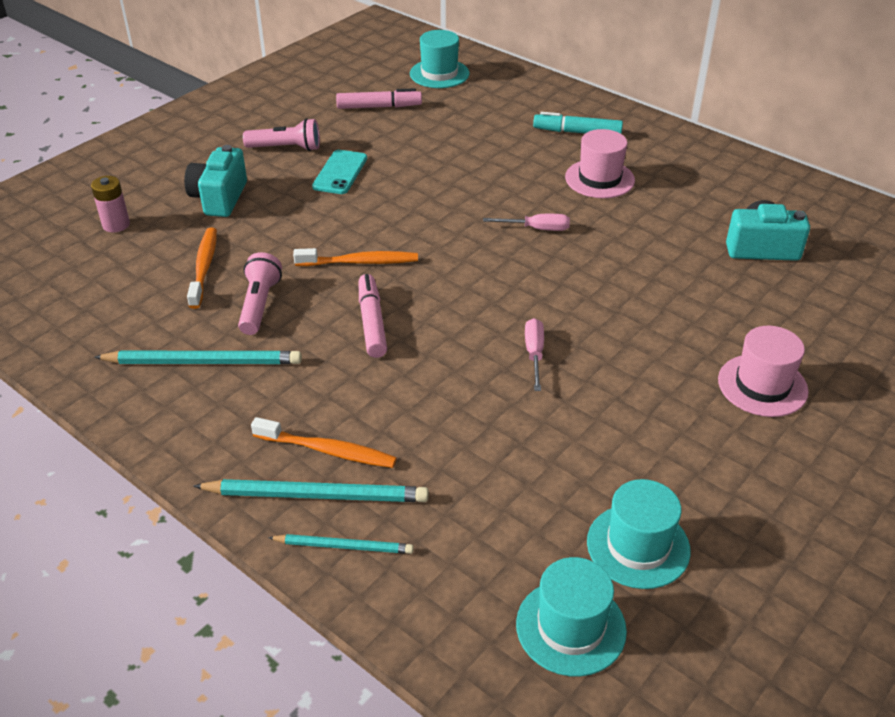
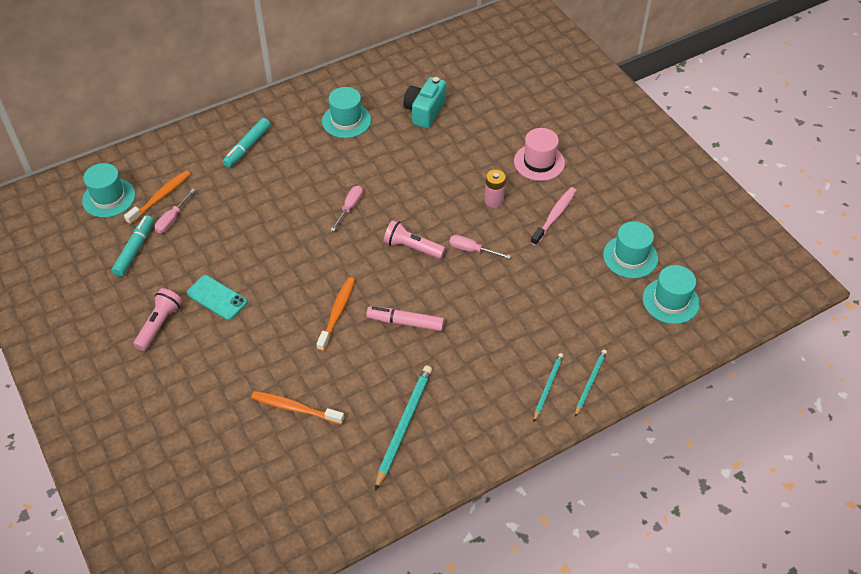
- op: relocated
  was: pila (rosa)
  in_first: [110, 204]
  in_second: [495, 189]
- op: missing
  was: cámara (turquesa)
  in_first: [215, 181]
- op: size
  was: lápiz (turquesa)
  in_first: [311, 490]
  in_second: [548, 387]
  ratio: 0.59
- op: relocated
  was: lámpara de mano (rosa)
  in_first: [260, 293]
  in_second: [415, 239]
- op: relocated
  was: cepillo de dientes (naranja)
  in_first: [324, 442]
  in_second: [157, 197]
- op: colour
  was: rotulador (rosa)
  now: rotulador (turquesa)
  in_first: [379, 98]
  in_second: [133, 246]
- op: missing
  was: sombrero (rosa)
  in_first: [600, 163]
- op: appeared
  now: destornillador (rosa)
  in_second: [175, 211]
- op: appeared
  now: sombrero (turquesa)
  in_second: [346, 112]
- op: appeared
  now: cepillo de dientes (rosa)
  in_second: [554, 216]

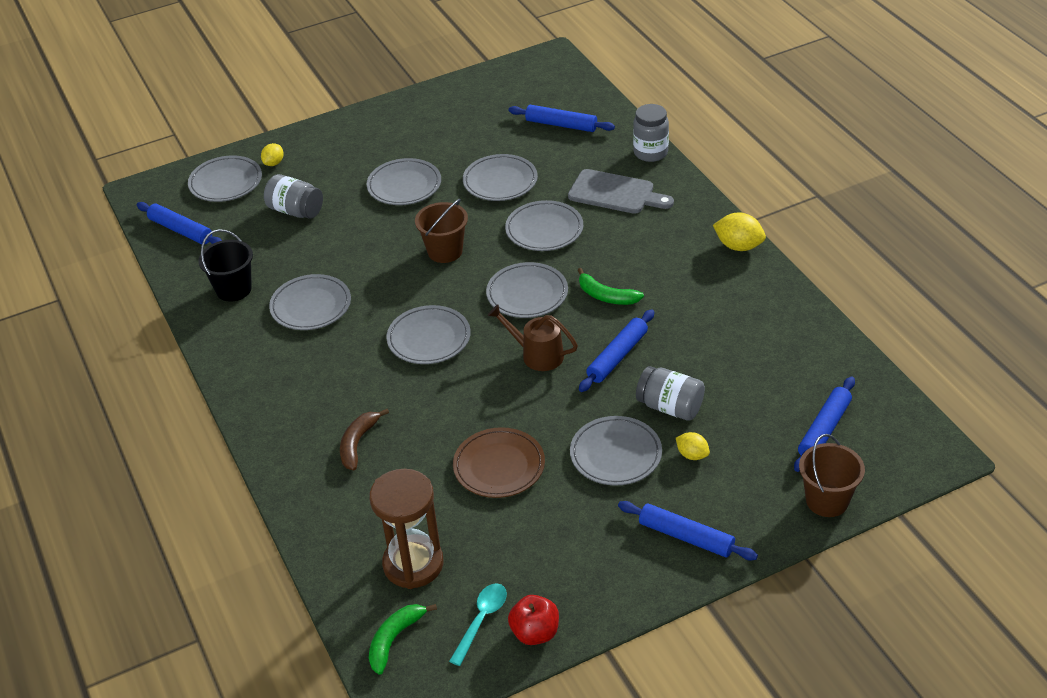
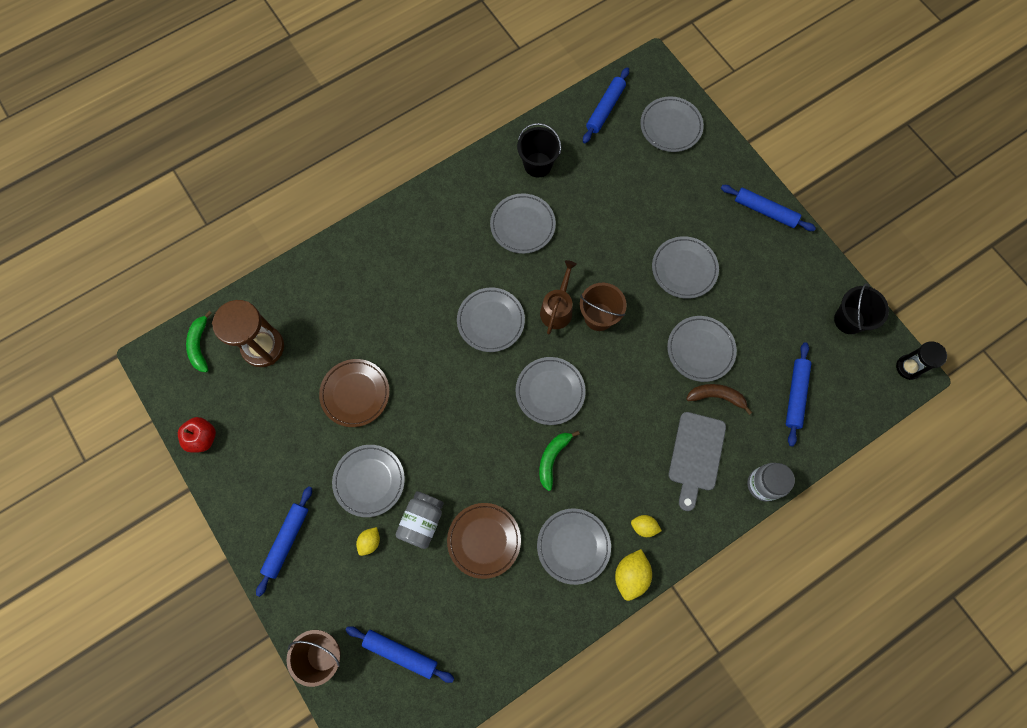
- op: relocated
  was: limón (amarillo)
  in_first: [272, 154]
  in_second: [646, 526]
- op: missing
  was: tarro (gris)
  in_first: [293, 196]
- op: relocated
  was: plátano (marrón)
  in_first: [364, 440]
  in_second: [719, 399]
- op: spun
  was: plátano (verde)
  in_first: [403, 639]
  in_second: [199, 341]
  clockwise: -120
- op: missing
  was: cuchara (turquesa)
  in_first: [478, 624]
- op: relocated
  was: regadera (marrón)
  in_first: [533, 337]
  in_second: [558, 297]
- op: relocated
  was: plato (gris)
  in_first: [544, 225]
  in_second: [574, 547]
- op: relocated
  was: rodillo (azul)
  in_first: [616, 350]
  in_second: [768, 208]
- op: appeared
  now: plato (marrón)
  in_second: [484, 541]
- op: appeared
  now: balde (negro)
  in_second: [861, 308]
- op: appeared
  now: reloj de arena (negro)
  in_second: [921, 360]

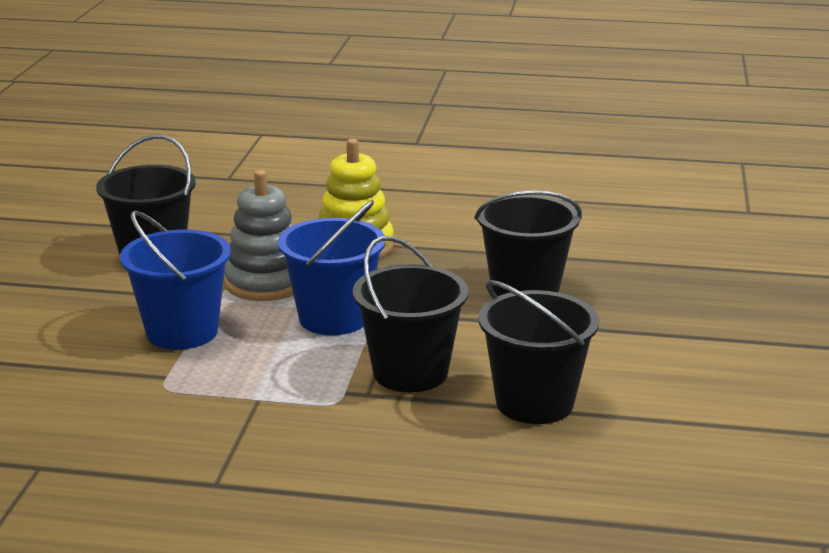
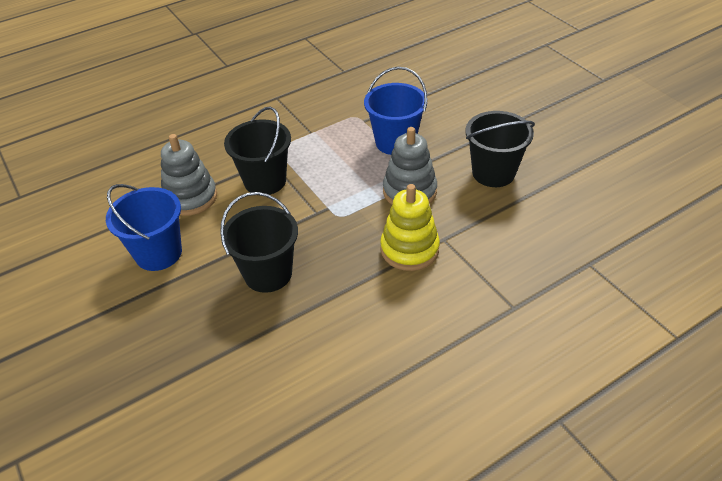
- op: relocated
  was: balde (azul)
  in_first: [332, 267]
  in_second: [144, 227]
- op: exchanged
  was: balde (negro)
  now: juguete apilable (gris)
  in_first: [538, 352]
  in_second: [189, 175]

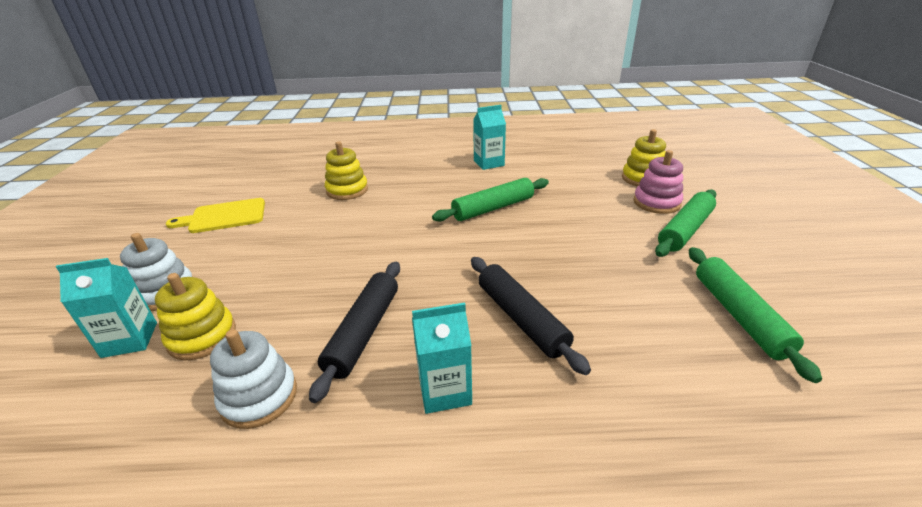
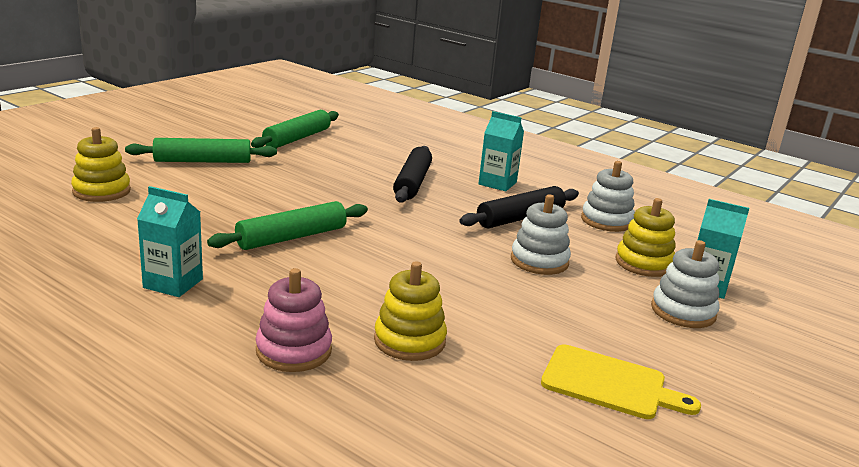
- op: spun
  was: rodillo (verde)
  in_first: [490, 200]
  in_second: [287, 225]
  clockwise: -45
- op: relocated
  was: juguete apilable (rosa)
  in_first: [658, 182]
  in_second: [294, 320]
- op: appeared
  now: juguete apilable (blanco)
  in_second: [541, 234]

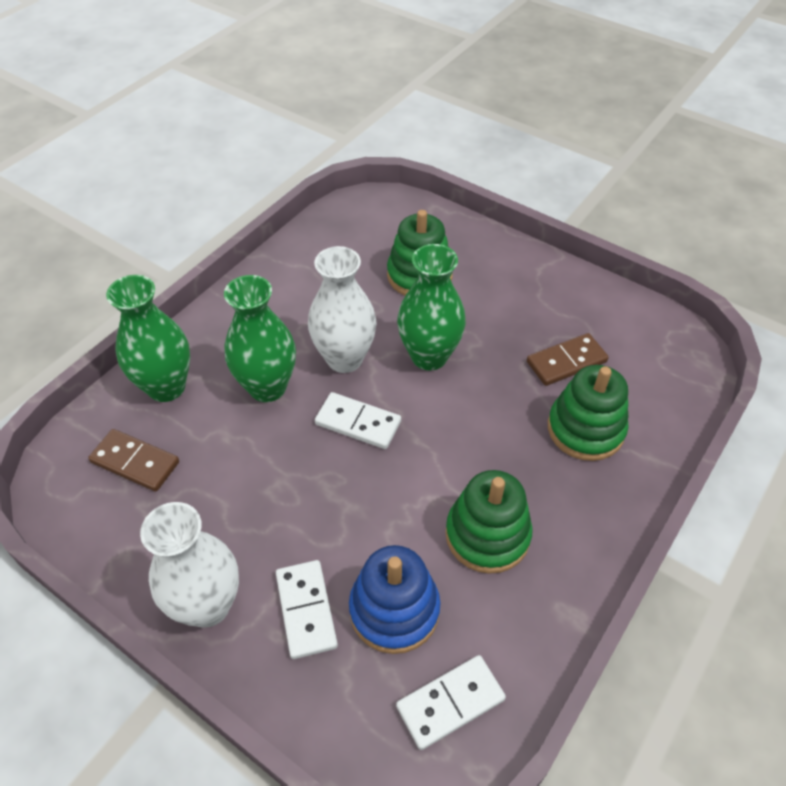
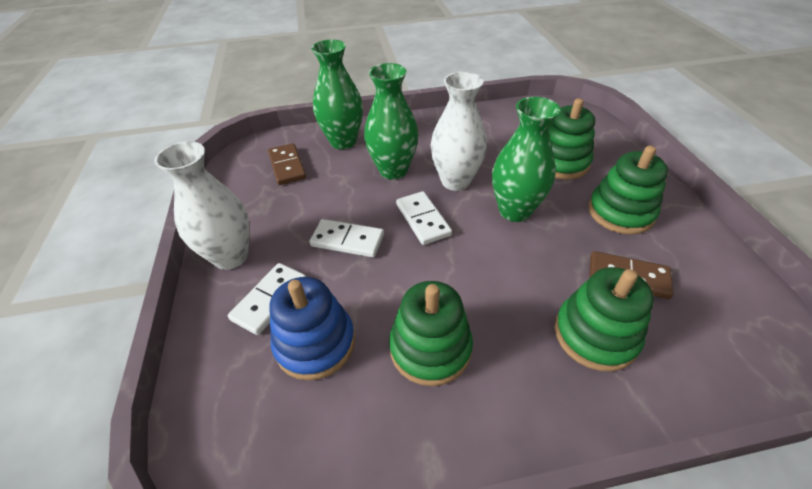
- op: relocated
  was: ficha de dominó (blanco)
  in_first: [451, 702]
  in_second: [347, 238]
- op: appeared
  now: juguete apilable (verde)
  in_second: [628, 190]

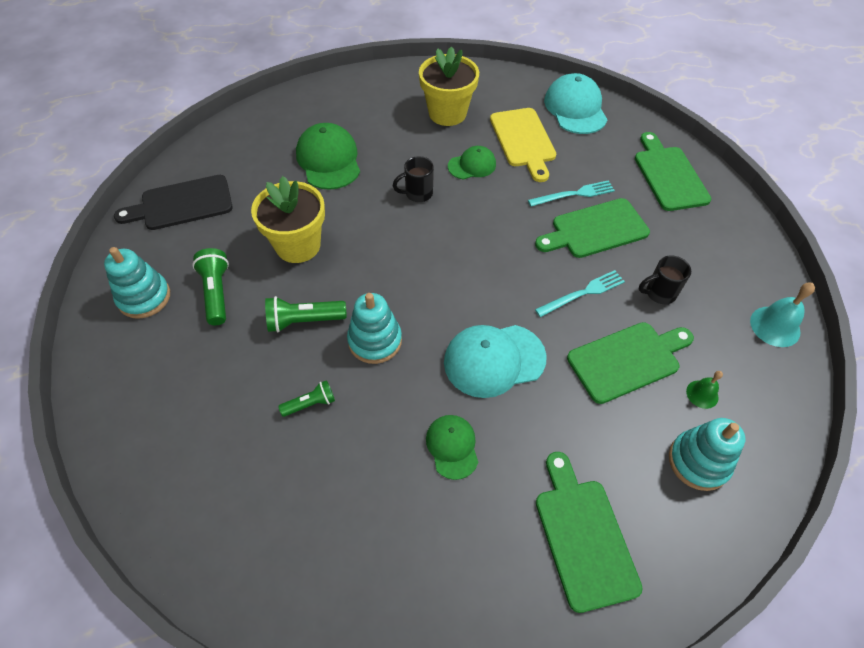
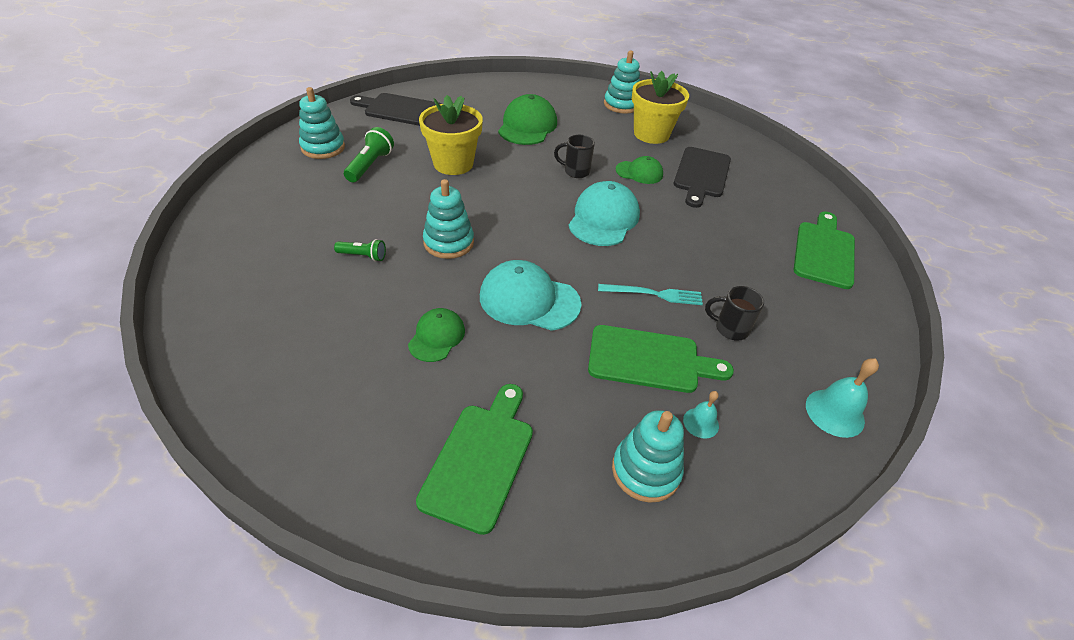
- op: missing
  was: lámpara de mano (verde)
  in_first: [306, 314]
- op: colour
  was: tabla de cortar (amarillo)
  now: tabla de cortar (negro)
  in_first: [523, 145]
  in_second: [702, 177]
- op: missing
  was: tenedor (turquesa)
  in_first: [571, 193]
- op: missing
  was: tabla de cortar (verde)
  in_first: [592, 228]
- op: relocated
  was: gorra (turquesa)
  in_first: [576, 103]
  in_second: [604, 213]
- op: colour
  was: campana (verde)
  now: campana (turquesa)
  in_first: [704, 390]
  in_second: [701, 415]
- op: appeared
  now: juguete apilable (turquesa)
  in_second: [622, 82]

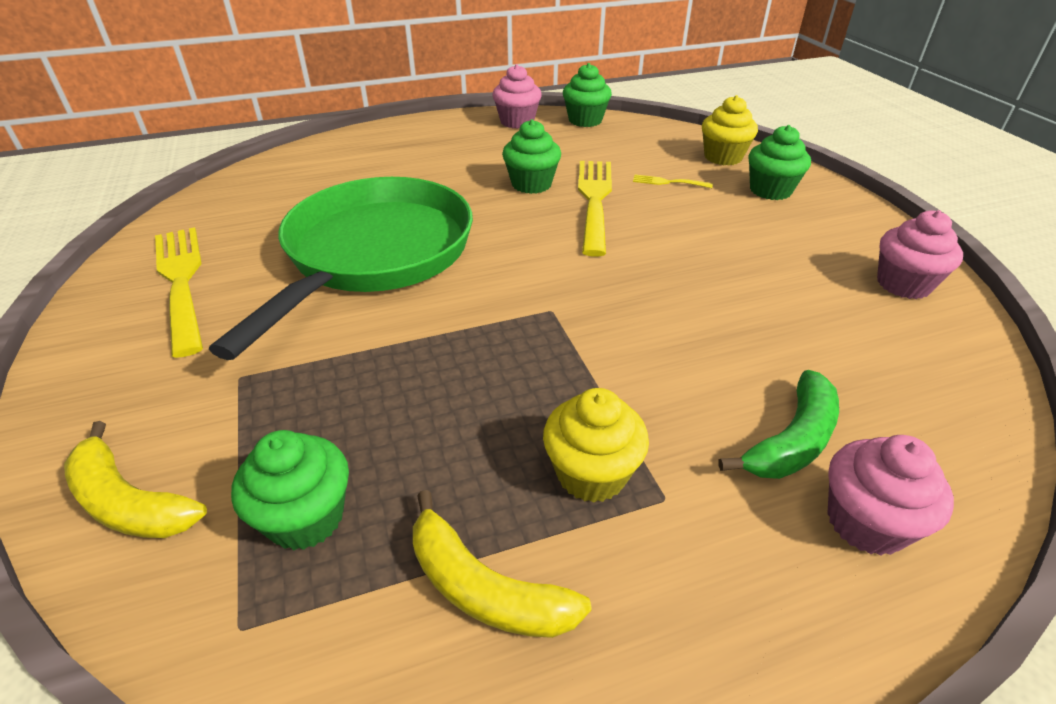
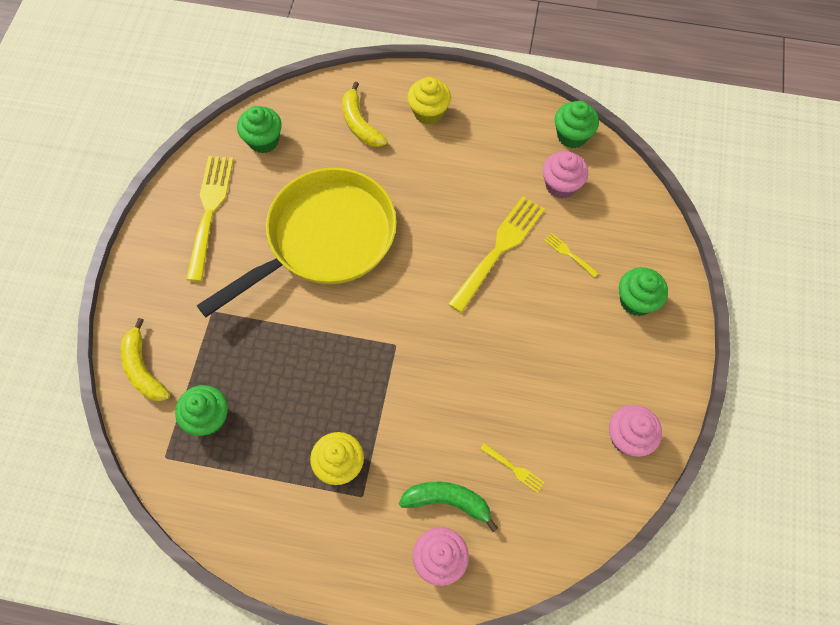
- op: colour
  was: sartén (verde)
  now: sartén (amarillo)
  in_first: [341, 268]
  in_second: [296, 242]
- op: relocated
  was: plátano (amarillo)
  in_first: [502, 564]
  in_second: [365, 114]
- op: relocated
  was: magdalena (rosa)
  in_first: [517, 96]
  in_second: [565, 175]
- op: relocated
  was: magdalena (verde)
  in_first: [531, 156]
  in_second: [259, 129]
- op: relocated
  was: magdalena (amarillo)
  in_first: [730, 130]
  in_second: [429, 101]
- op: spun
  was: plátano (verde)
  in_first: [778, 424]
  in_second: [448, 507]
  clockwise: -150
- op: appeared
  now: tenedor (amarillo)
  in_second: [512, 468]

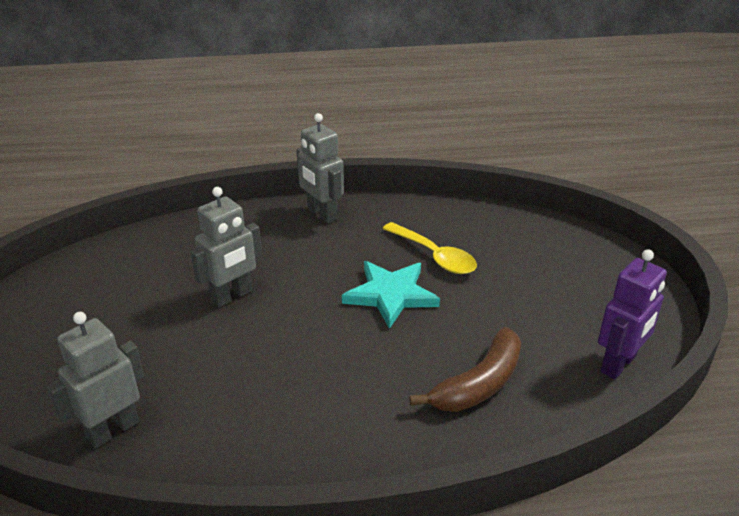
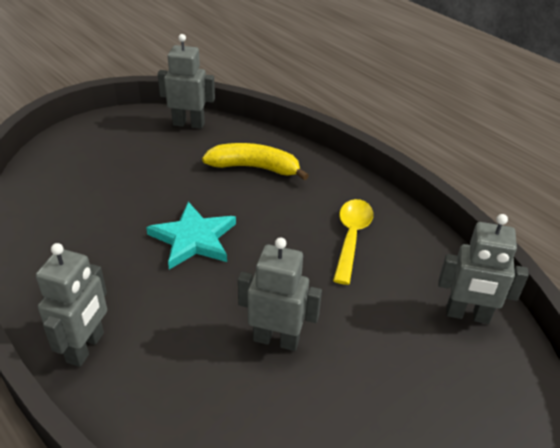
- op: relocated
  was: cuchara (amarillo)
  in_first: [430, 248]
  in_second: [353, 242]
- op: colour
  was: plátano (marrón)
  now: plátano (amarillo)
  in_first: [465, 369]
  in_second: [255, 162]
- op: colour
  was: robot (morado)
  now: robot (gris)
  in_first: [632, 314]
  in_second: [186, 81]

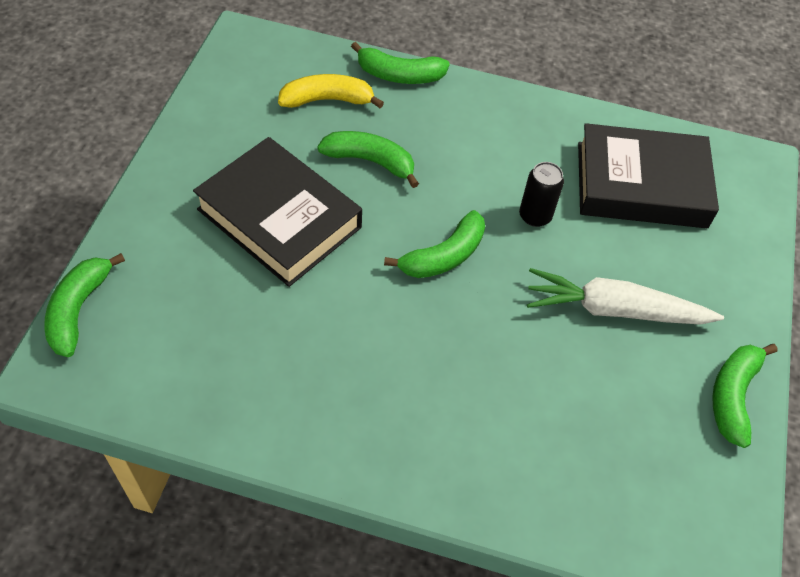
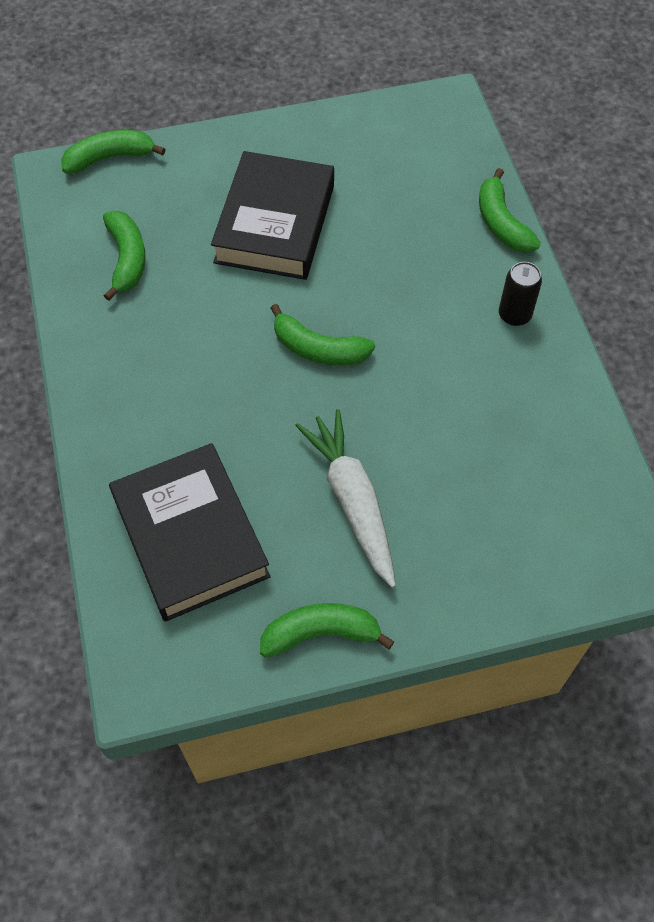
- op: missing
  was: plátano (amarillo)
  in_first: [331, 91]
- op: relocated
  was: plátano (verde)
  in_first: [368, 159]
  in_second: [124, 256]
- op: relocated
  was: lata (negro)
  in_first: [541, 194]
  in_second: [520, 294]
- op: relocated
  was: libro (negro)
  in_first: [648, 175]
  in_second: [190, 532]

